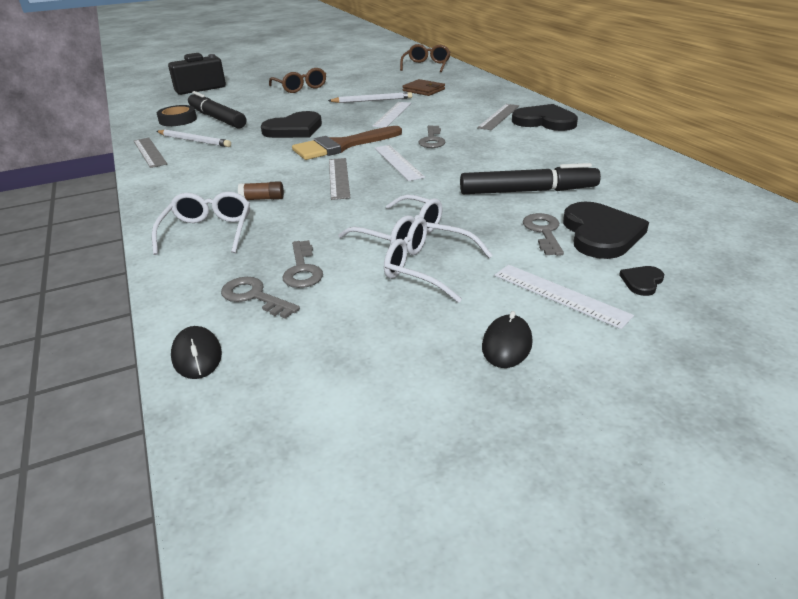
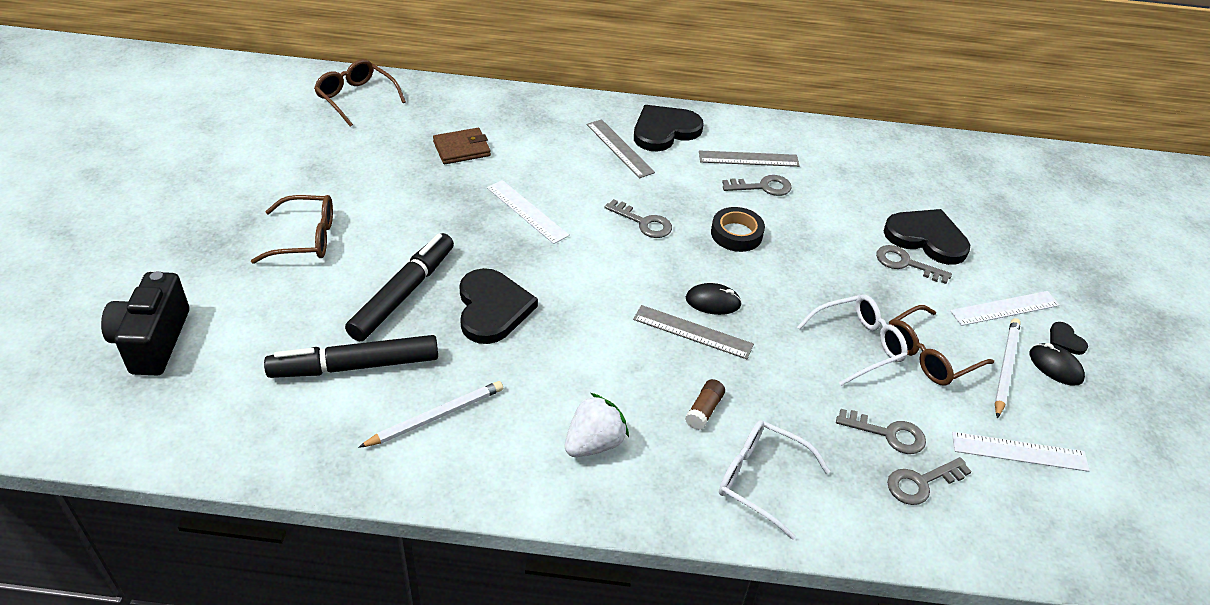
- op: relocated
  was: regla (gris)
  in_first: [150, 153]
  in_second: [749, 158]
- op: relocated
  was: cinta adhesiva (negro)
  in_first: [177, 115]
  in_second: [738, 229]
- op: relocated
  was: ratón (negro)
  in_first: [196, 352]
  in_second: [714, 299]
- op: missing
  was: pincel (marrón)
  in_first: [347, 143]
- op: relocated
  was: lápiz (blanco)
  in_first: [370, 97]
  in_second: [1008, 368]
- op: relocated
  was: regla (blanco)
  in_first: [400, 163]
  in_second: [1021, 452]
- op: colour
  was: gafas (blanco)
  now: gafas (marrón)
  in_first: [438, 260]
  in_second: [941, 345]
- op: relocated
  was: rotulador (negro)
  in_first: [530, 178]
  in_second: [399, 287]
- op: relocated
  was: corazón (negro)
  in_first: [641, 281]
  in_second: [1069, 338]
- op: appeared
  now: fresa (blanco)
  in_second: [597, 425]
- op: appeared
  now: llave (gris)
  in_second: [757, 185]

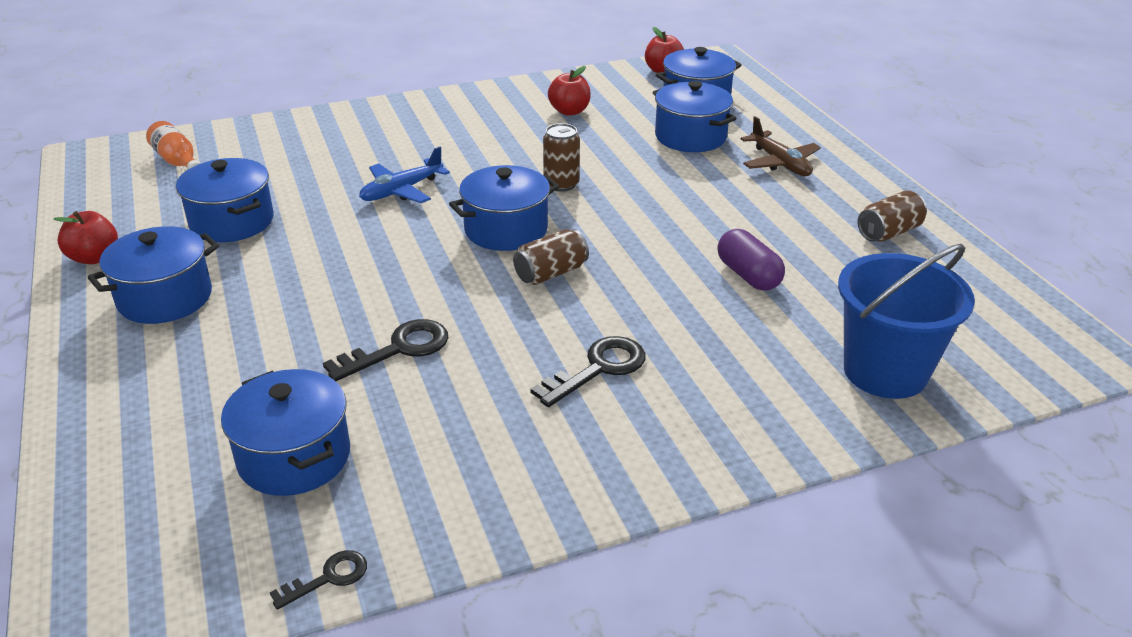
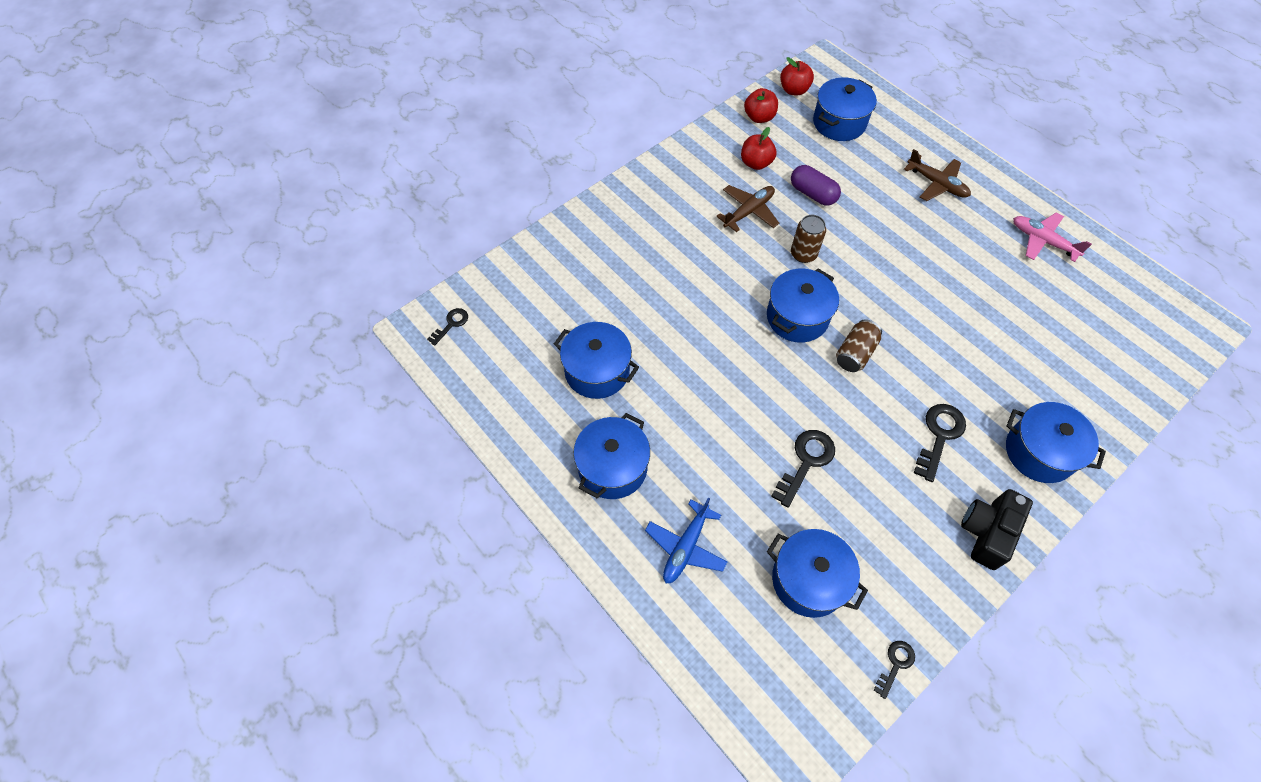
- op: relocated
  was: manzana (rojo)
  in_first: [86, 237]
  in_second: [761, 105]
- op: missing
  was: botella (naranja)
  in_first: [173, 145]
- op: relocated
  was: avión (azul)
  in_first: [404, 175]
  in_second: [686, 541]
- op: relocated
  was: olla (azul)
  in_first: [695, 116]
  in_second: [1056, 442]
- op: relocated
  was: cápsula (morado)
  in_first: [751, 260]
  in_second: [816, 185]
- op: missing
  was: balde (azul)
  in_first: [906, 321]
- op: exchanged
  was: lata (marrón)
  now: avión (rosa)
  in_first: [892, 216]
  in_second: [1052, 237]
- op: appeared
  now: llave (negro)
  in_second: [447, 327]
- op: appeared
  now: avión (marrón)
  in_second: [747, 208]
- op: appeared
  now: cámara (negro)
  in_second: [997, 529]

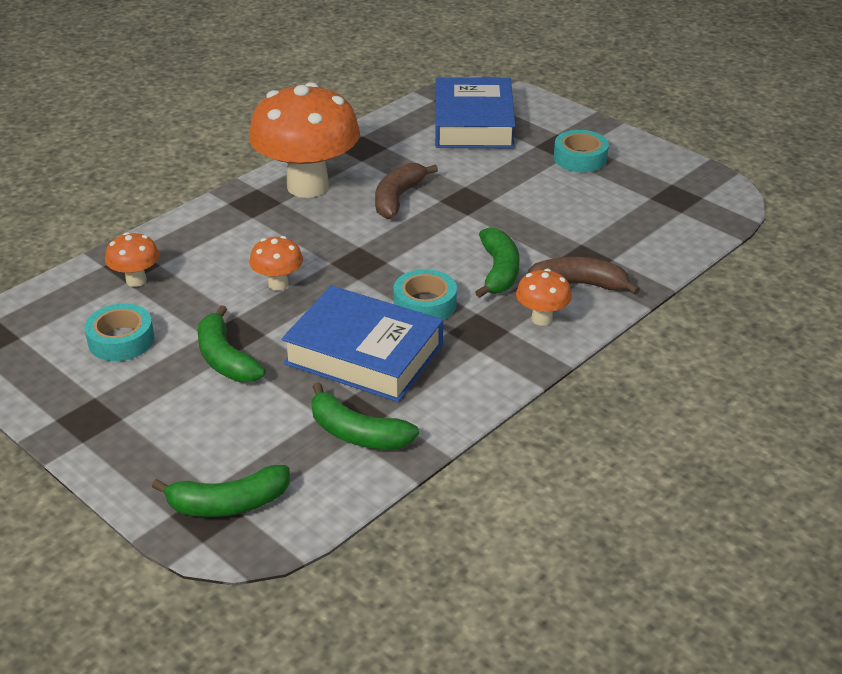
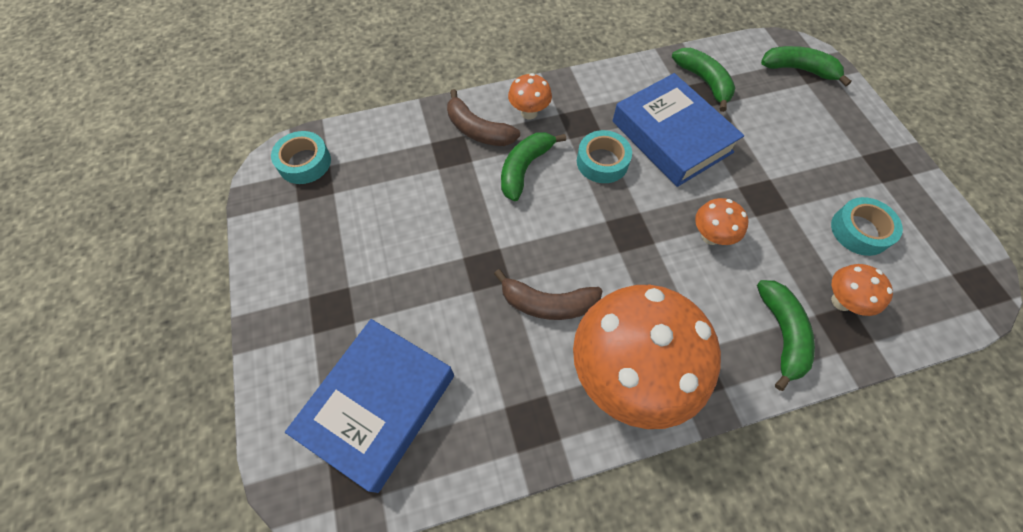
- op: relocated
  was: plátano (verde)
  in_first: [232, 343]
  in_second: [786, 335]
- op: spun
  was: plátano (marrón)
  in_first: [406, 191]
  in_second: [548, 294]
  clockwise: 45
- op: relocated
  was: cinta adhesiva (turquesa)
  in_first: [581, 151]
  in_second: [301, 157]

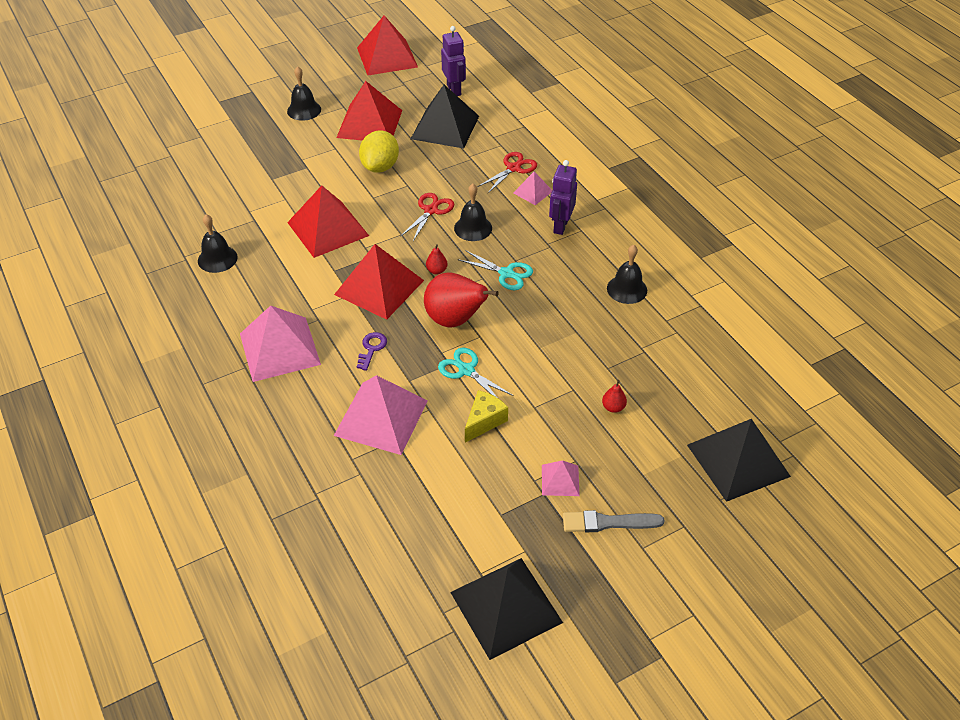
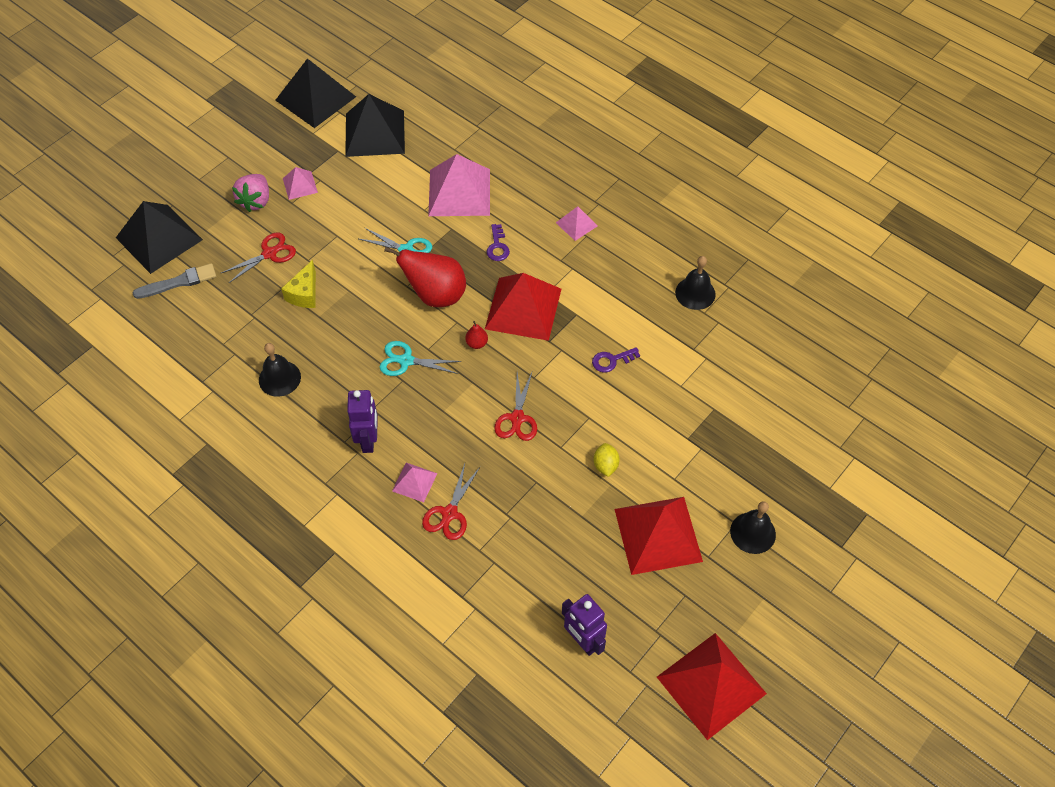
- op: size
  was: pirámide (rosa)
  in_first: [280, 344]
  in_second: [577, 223]
  ratio: 0.49
- op: exchanged
  was: pirámide (rojo)
  now: llave (morado)
  in_first: [328, 222]
  in_second: [616, 360]
- op: size
  was: limón (amarillo)
  in_first: [379, 151]
  in_second: [607, 460]
  ratio: 0.55
- op: relocated
  was: pirámide (negro)
  in_first: [445, 117]
  in_second: [375, 125]
- op: missing
  was: campana (negro)
  in_first: [473, 212]
- op: relocated
  was: queso (amarillo)
  in_first: [486, 416]
  in_second: [298, 284]
- op: relocated
  was: pincel (gris)
  in_first: [614, 521]
  in_second: [174, 281]
- op: exchanged
  was: pera (rojo)
  now: tijeras (rojo)
  in_first: [614, 396]
  in_second: [258, 258]
- op: appeared
  now: fresa (rosa)
  in_second: [250, 193]

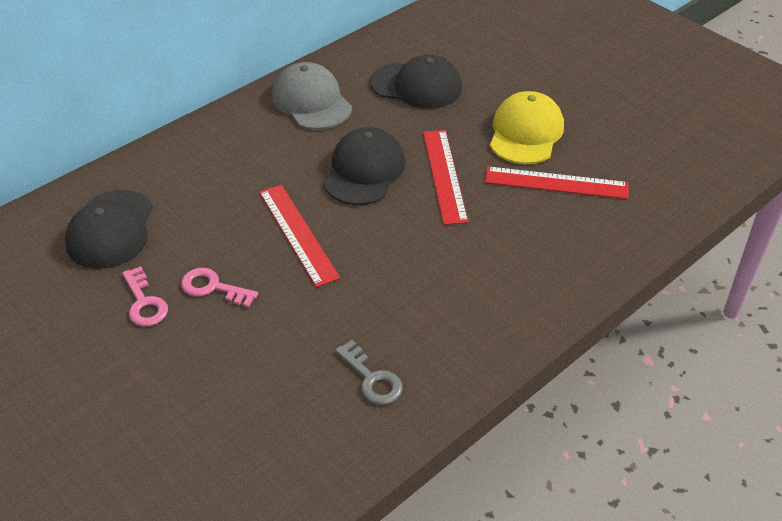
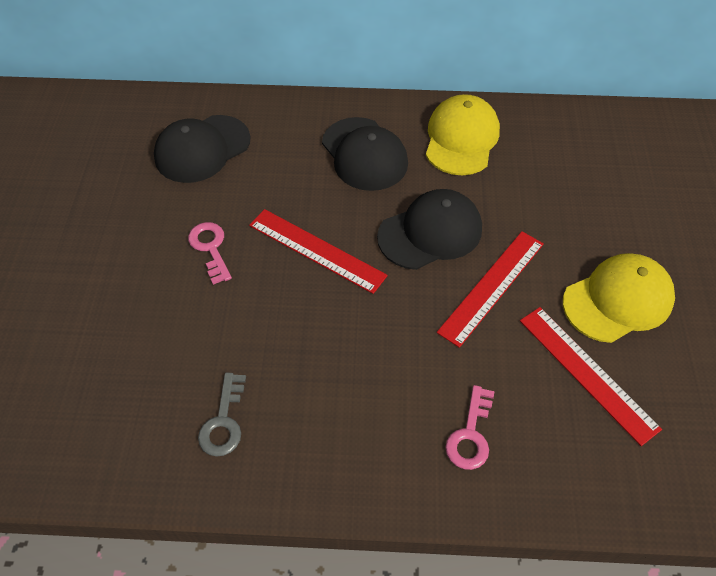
- op: relocated
  was: llave (rosa)
  in_first: [145, 296]
  in_second: [470, 427]
- op: spun
  was: regla (rojo)
  in_first: [299, 236]
  in_second: [318, 251]
  clockwise: -75
- op: colour
  was: gorra (gris)
  now: gorra (amarillo)
  in_first: [312, 96]
  in_second: [463, 134]
- op: relocated
  was: gorra (negro)
  in_first: [416, 82]
  in_second: [365, 154]

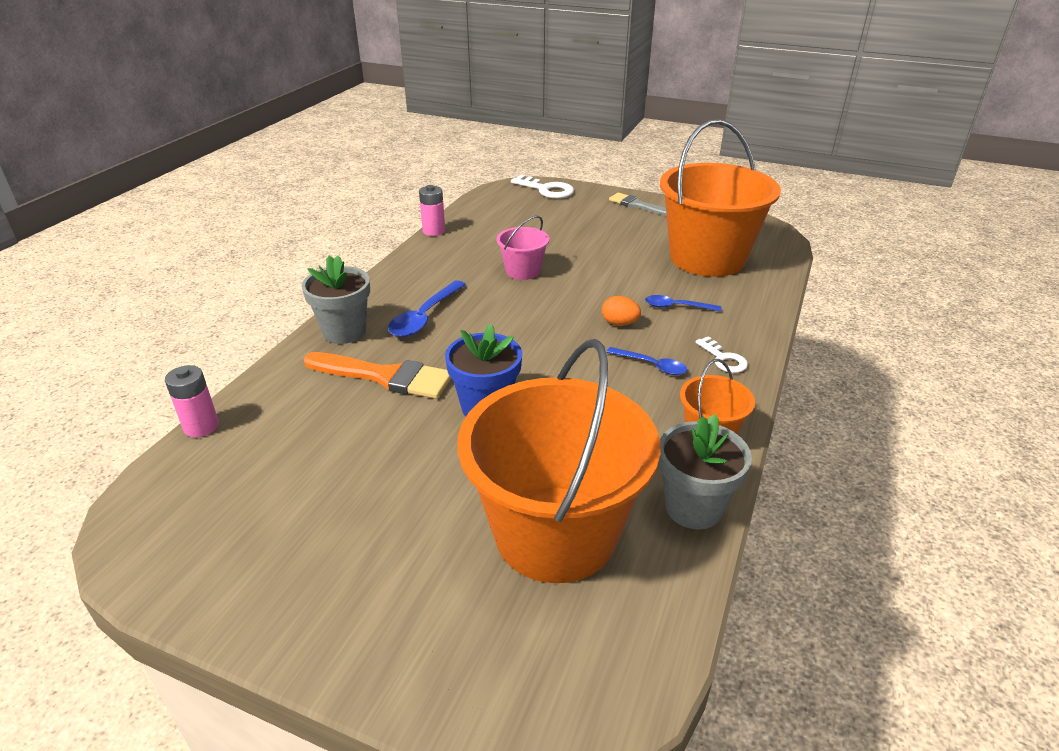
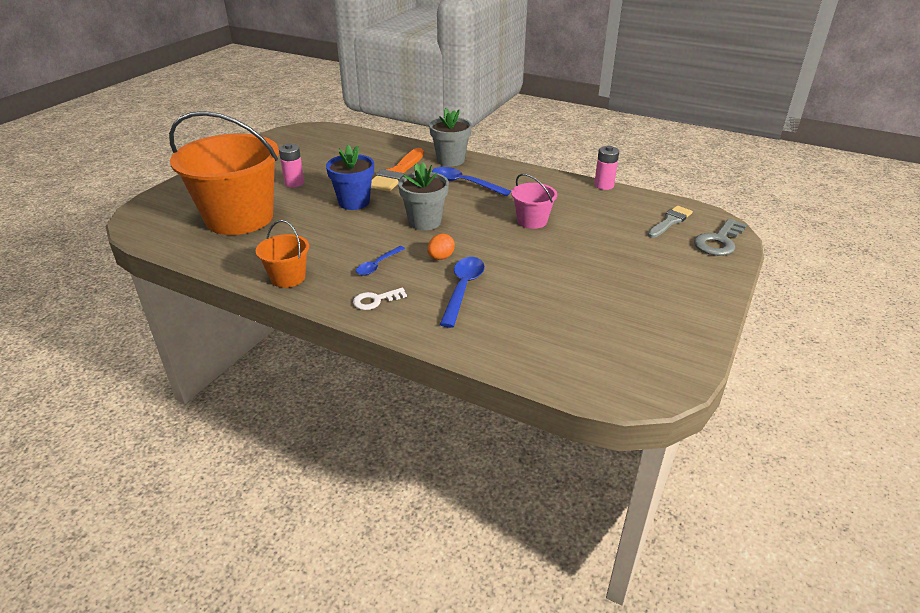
- op: relocated
  was: pila (rosa)
  in_first: [192, 401]
  in_second: [291, 166]
- op: colour
  was: llave (blanco)
  now: llave (gris)
  in_first: [542, 187]
  in_second: [720, 237]
- op: relocated
  was: pincel (gris)
  in_first: [638, 204]
  in_second: [670, 222]
- op: size
  was: cuchara (azul)
  in_first: [683, 303]
  in_second: [462, 292]
  ratio: 1.59
- op: relocated
  was: maceta (gris)
  in_first: [705, 472]
  in_second: [423, 196]
- op: missing
  was: balde (naranja)
  in_first: [720, 198]

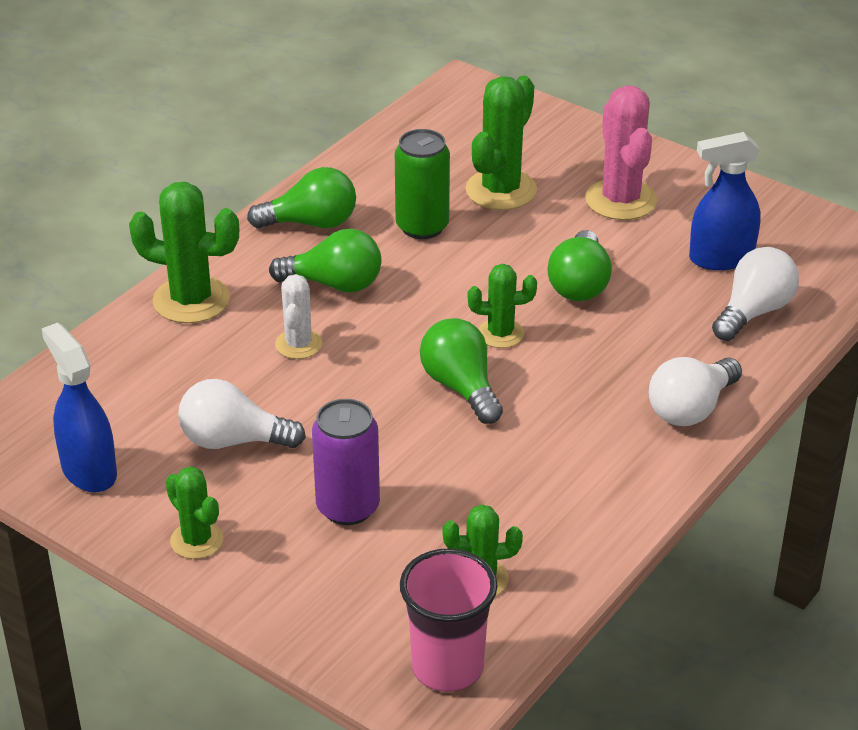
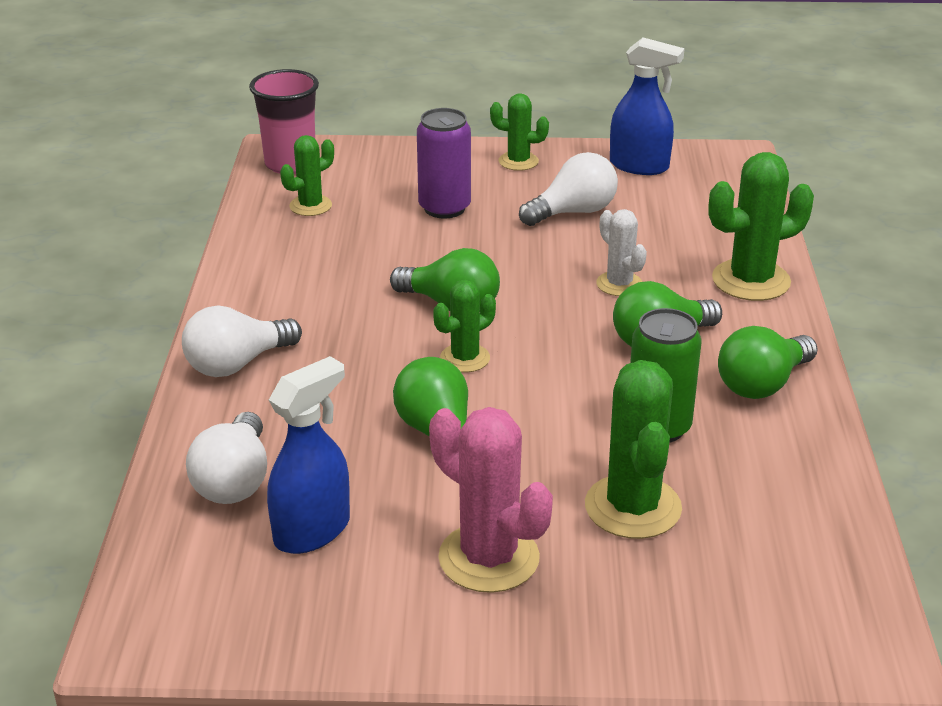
- op: spun
  was: bombilla (blanco)
  in_first: [695, 391]
  in_second: [242, 341]
  clockwise: -135

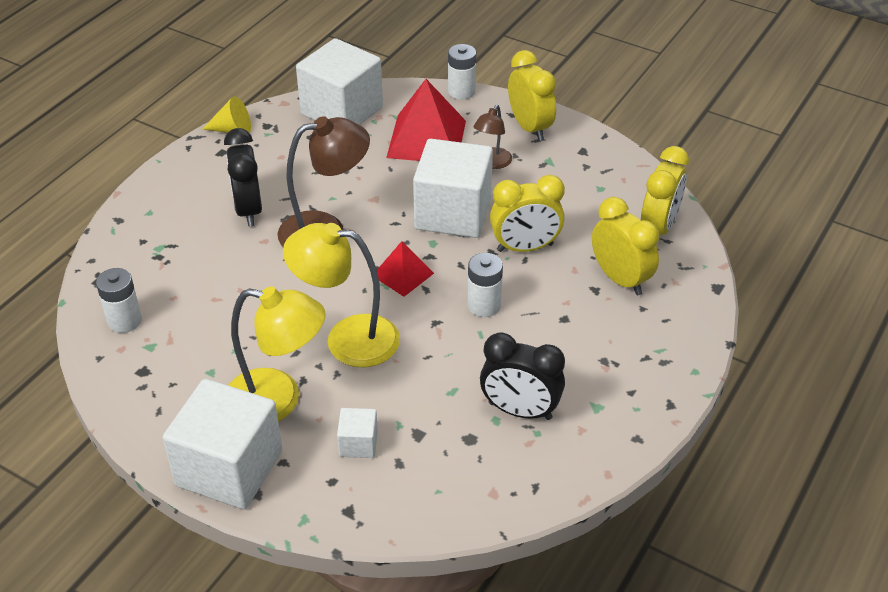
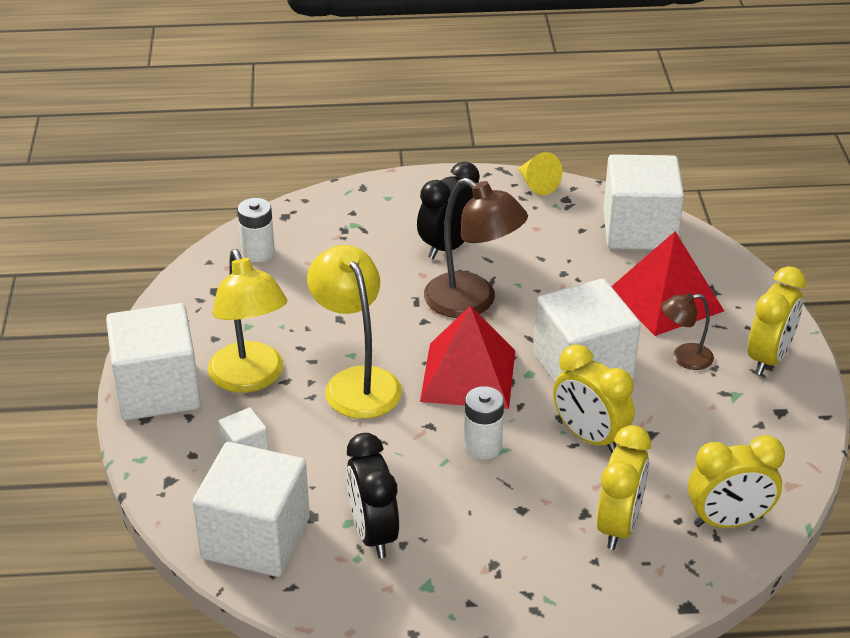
- op: size
  was: pirámide (rojo)
  in_first: [405, 269]
  in_second: [467, 357]
  ratio: 1.79
- op: missing
  was: pila (blanco)
  in_first: [462, 72]
- op: appeared
  now: cubo (blanco)
  in_second: [251, 509]

